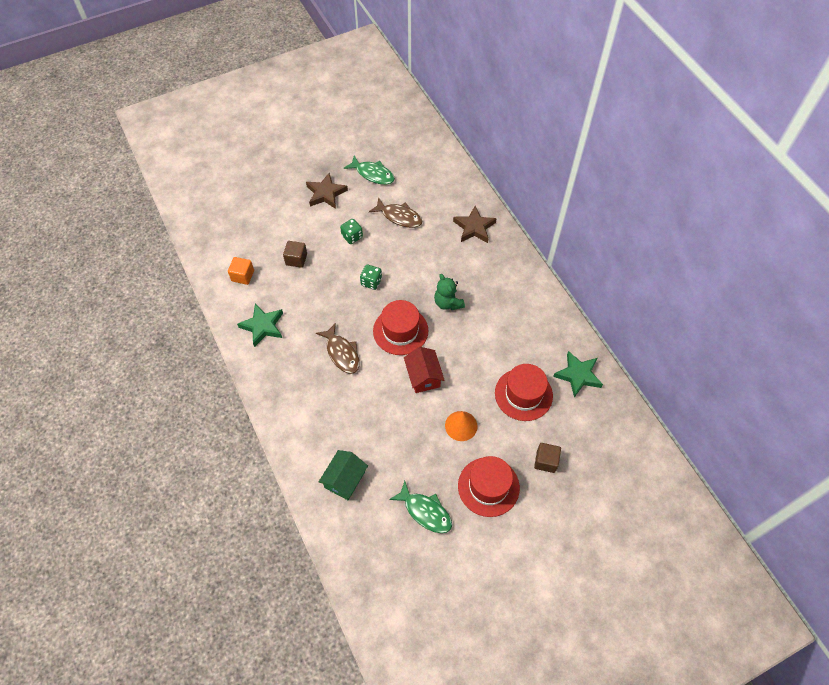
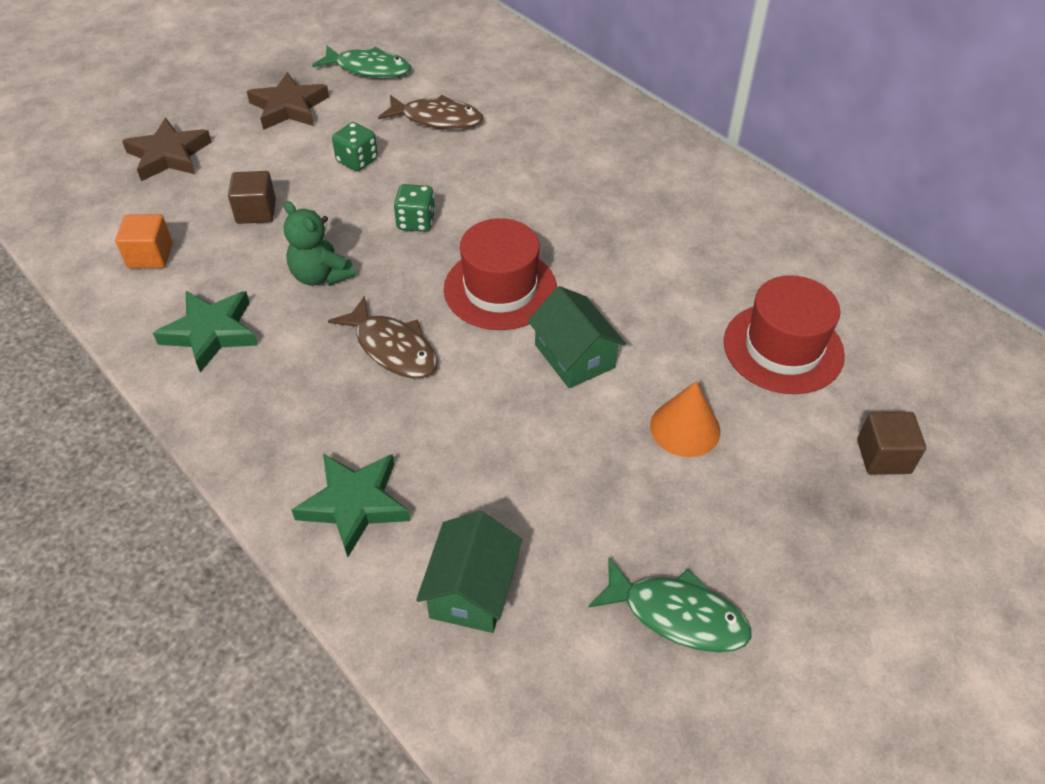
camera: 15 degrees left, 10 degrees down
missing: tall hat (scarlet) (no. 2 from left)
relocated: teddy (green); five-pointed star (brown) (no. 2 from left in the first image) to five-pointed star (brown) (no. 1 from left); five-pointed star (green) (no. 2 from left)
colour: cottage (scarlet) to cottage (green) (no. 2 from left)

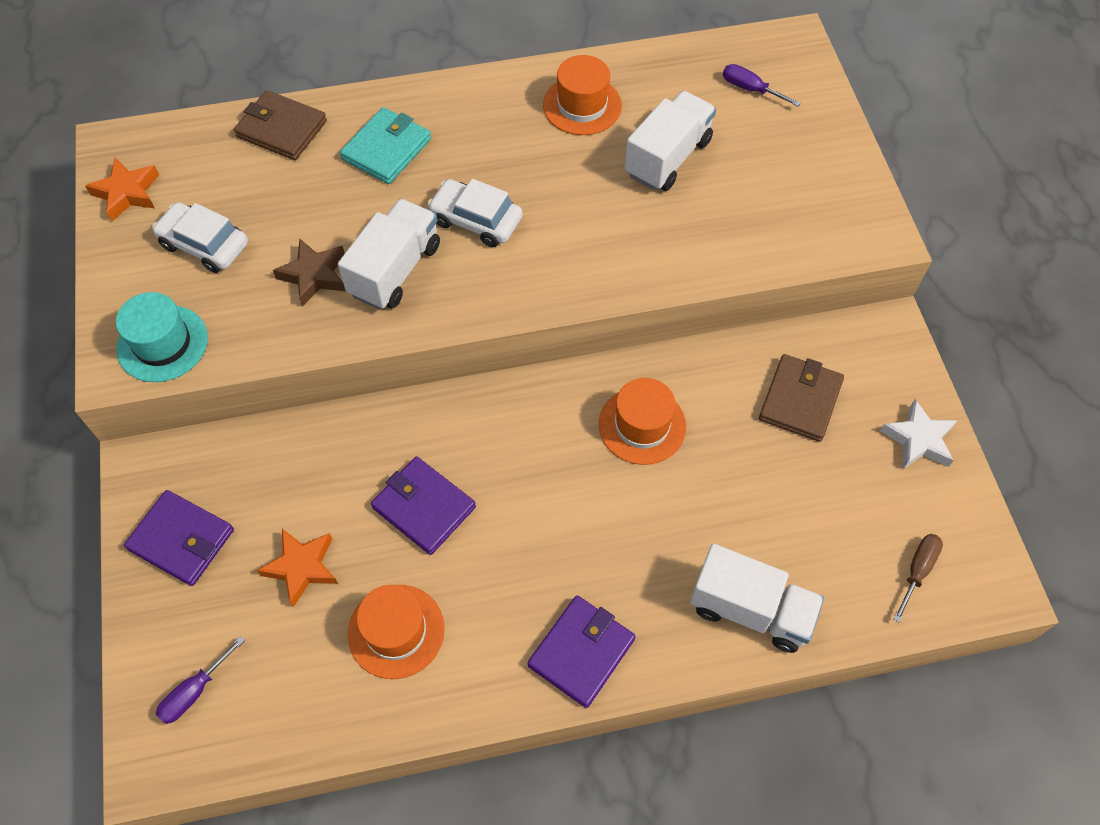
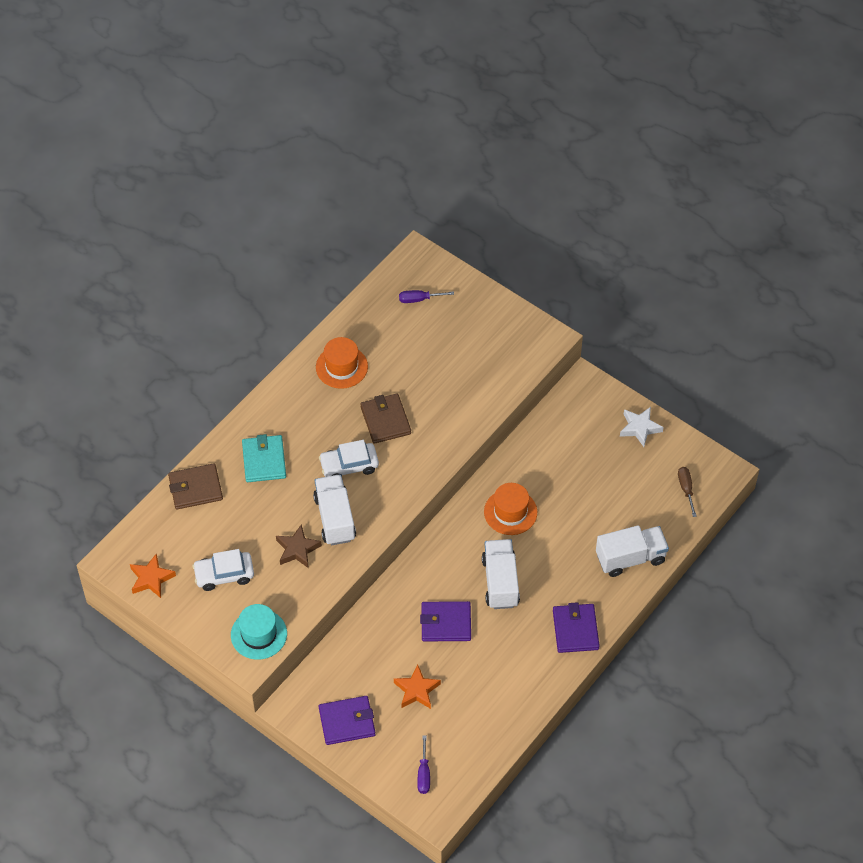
camera: 40 degrees left, 5 degrees down
missing: tall hat (orange-coloured) (no. 1 from left)
relocated: truck (white) (no. 2 from left); card wallet (brown) (no. 2 from left)

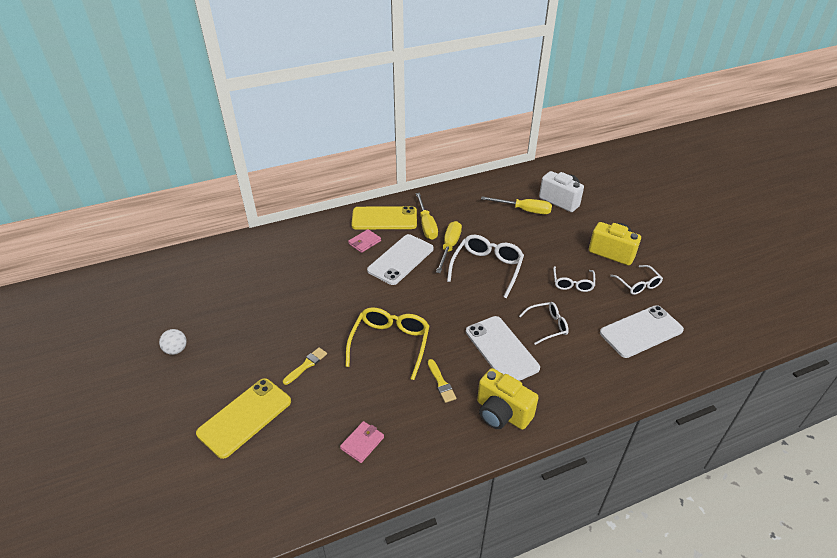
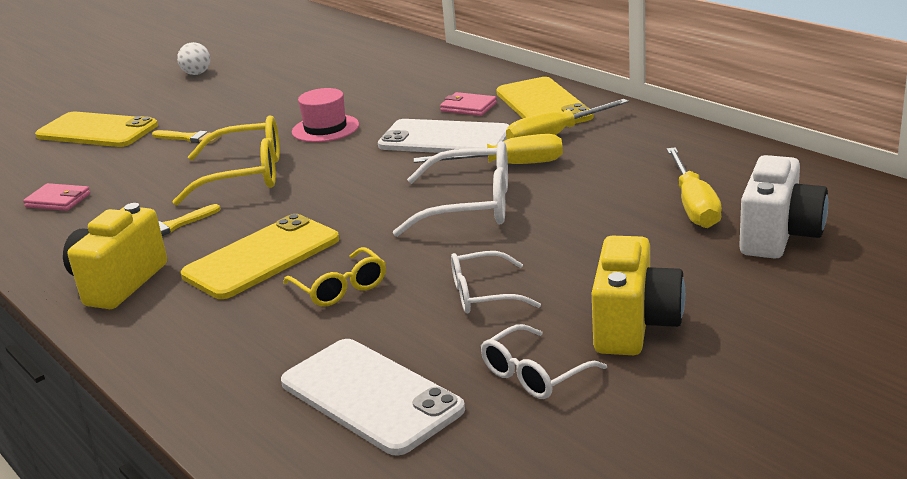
camera: 75 degrees right, 15 degrees down
appeared: tall hat (pink)
colour: smartphone (white) (no. 2 from left) to smartphone (golden) (no. 2 from left); spectacles (white) (no. 2 from left) to spectacles (golden) (no. 2 from left)

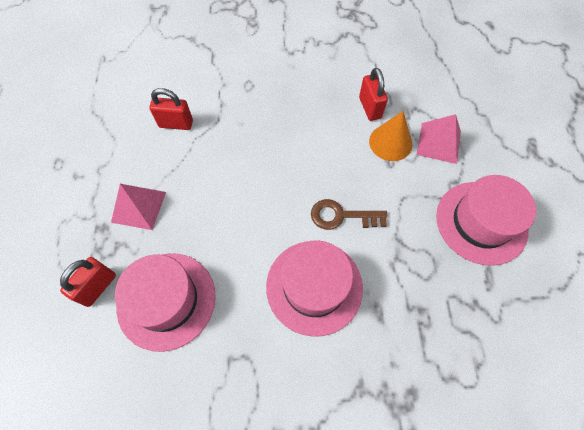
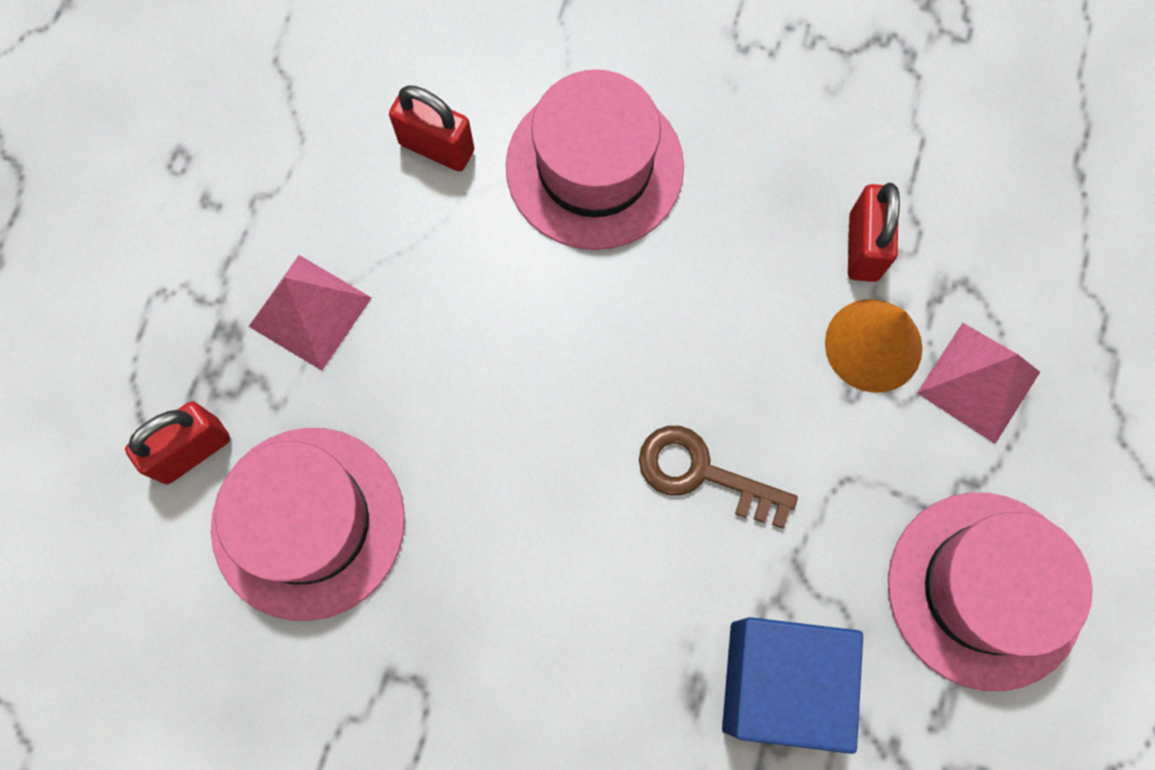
camera: 20 degrees right, 10 degrees up
appeared: cube (cobalt)
relocated: tall hat (pink) (no. 2 from left)

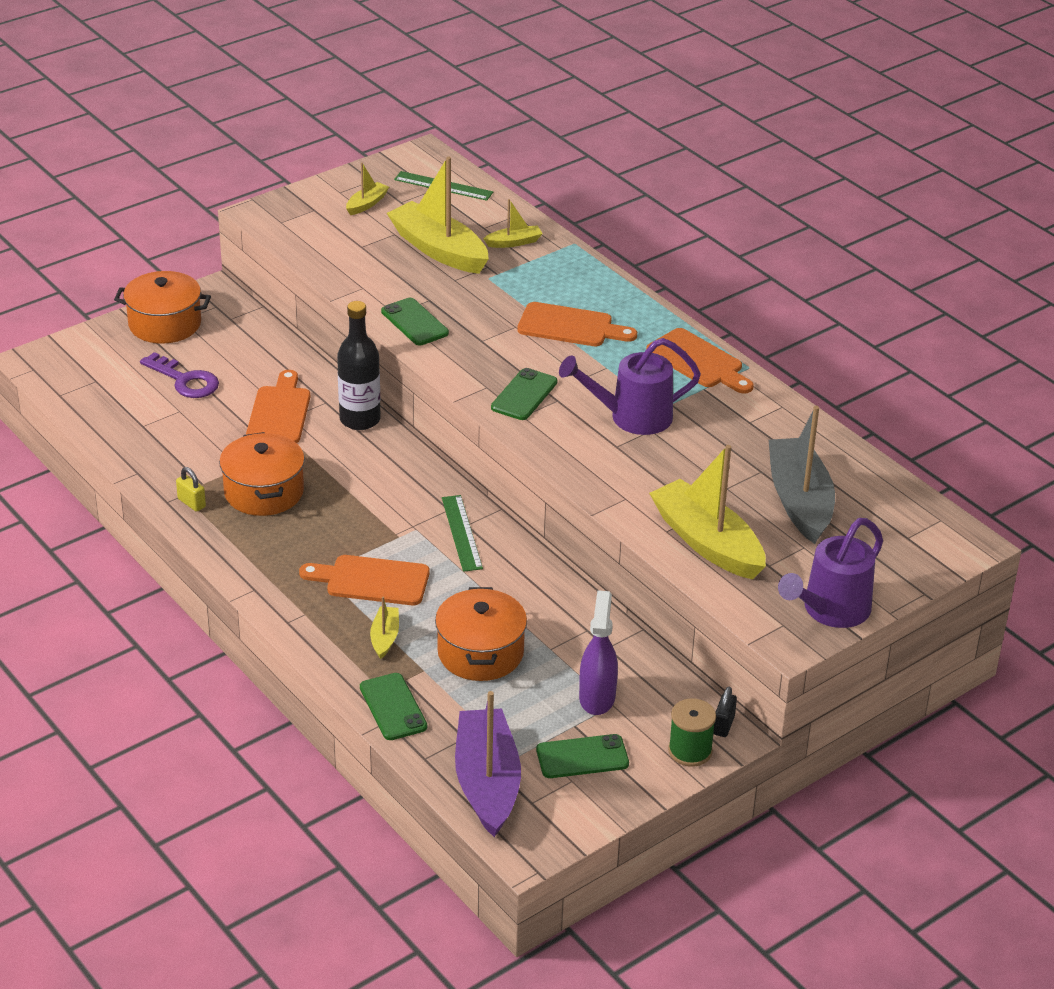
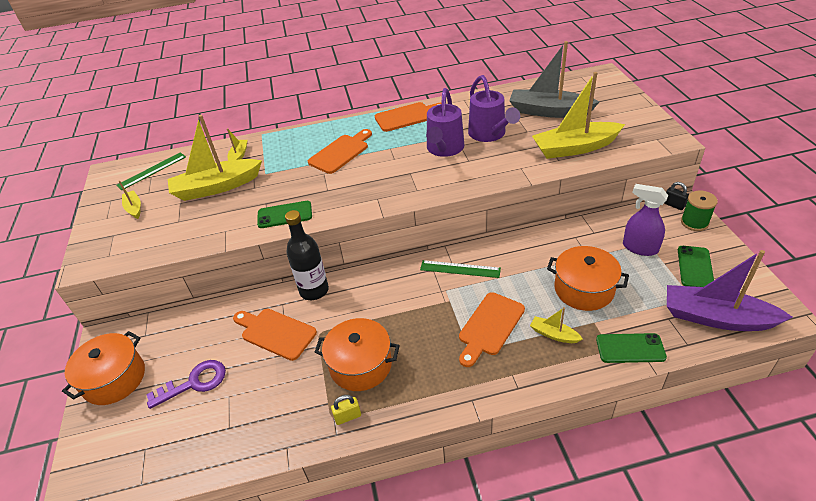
camera: 60 degrees left, 5 degrees up
missing: smartphone (green) (no. 3 from left)
relocated: watering can (purple) (no. 2 from left)

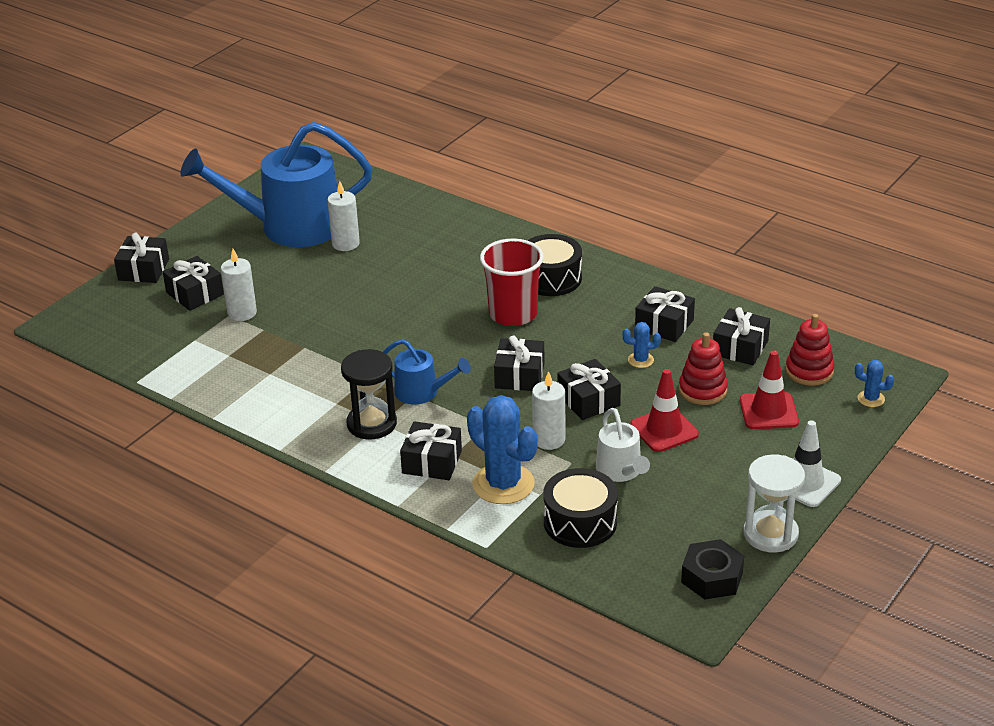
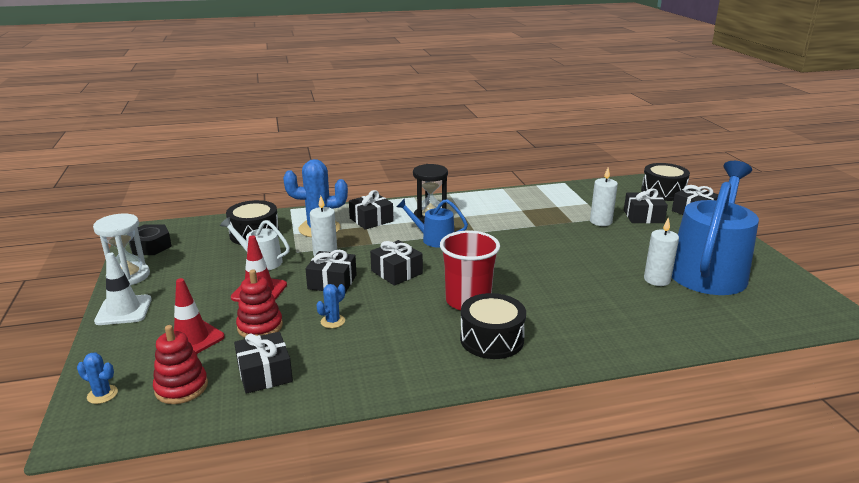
camera: 130 degrees right, 10 degrees down
missing: wrapped gift (ebony) (no. 6 from left)
appeared: snare drum (ebony) (no. 3 from left)
spun: watering can (cobalt) (no. 2 from left in the first image) 45 degrees clockwise; prickly plant (cobalt) (no. 3 from left in the first image) 45 degrees clockwise

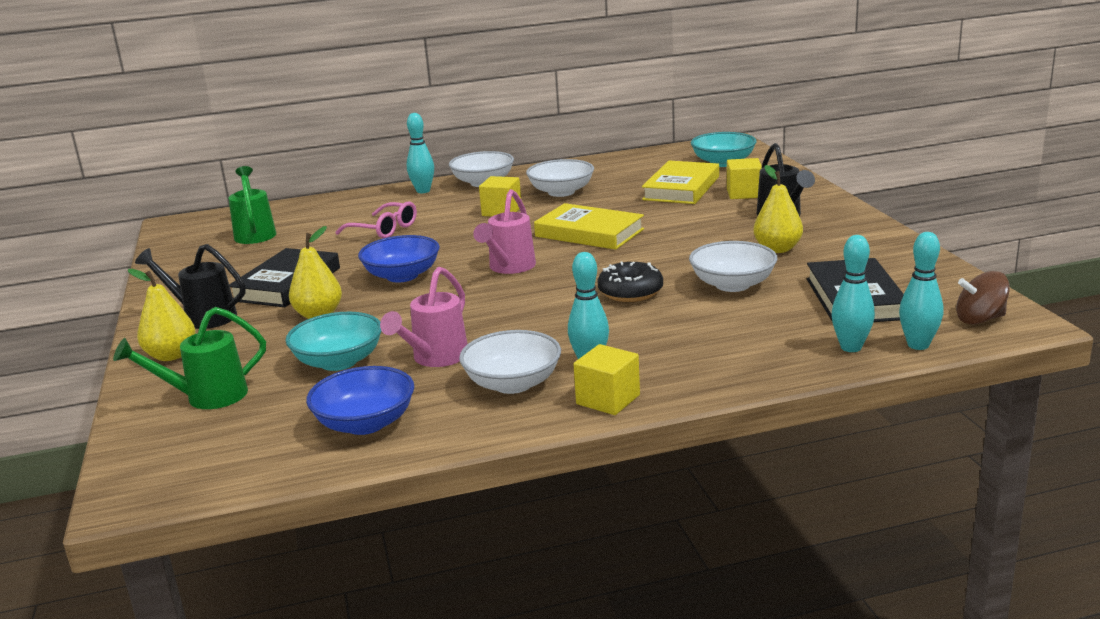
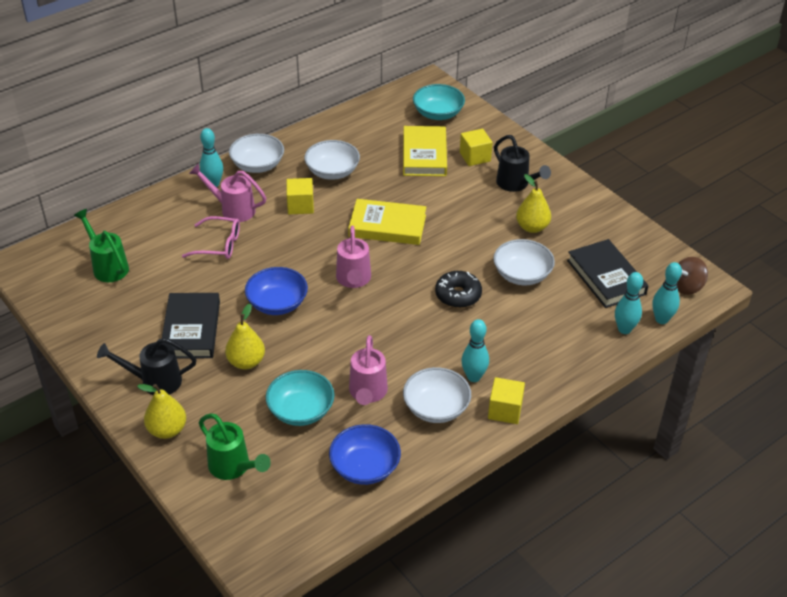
camera: 25 degrees left, 20 degrees up
appeared: watering can (pink) (no. 1 from left)
spun: watering can (green) (no. 1 from left in the first image) 90 degrees counterclockwise

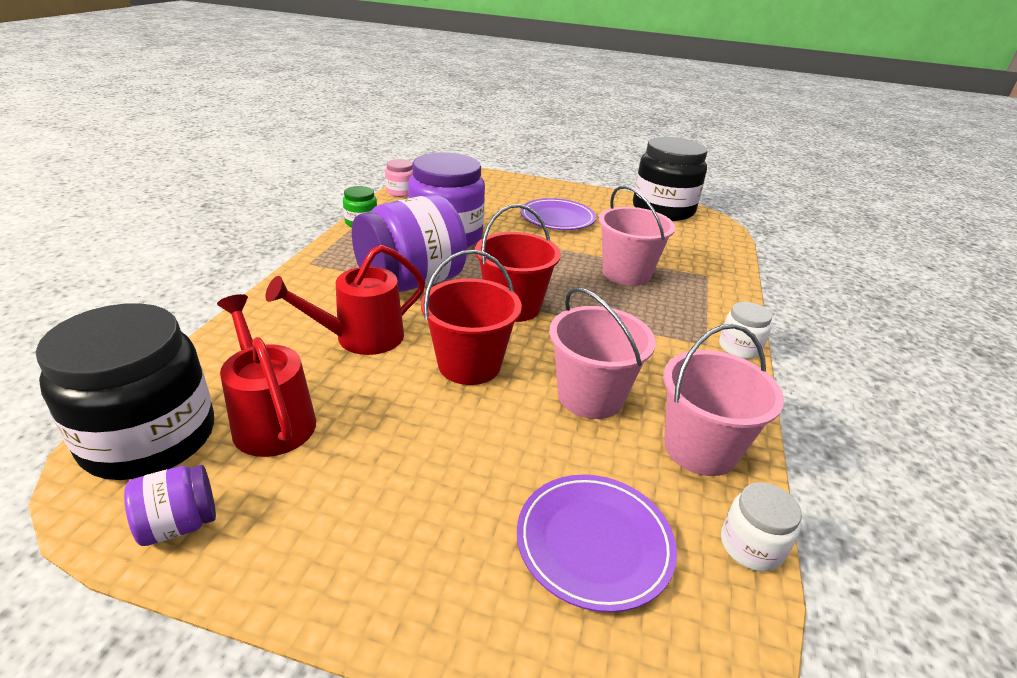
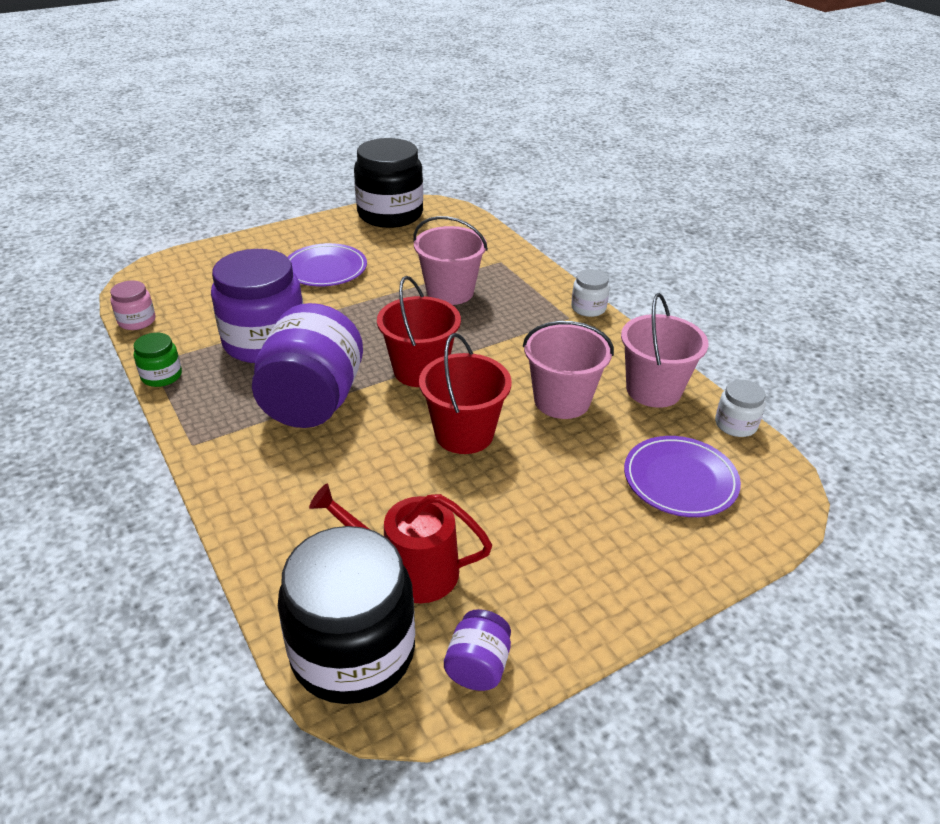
camera: 45 degrees left, 5 degrees up
missing: watering can (scarlet) (no. 2 from left)

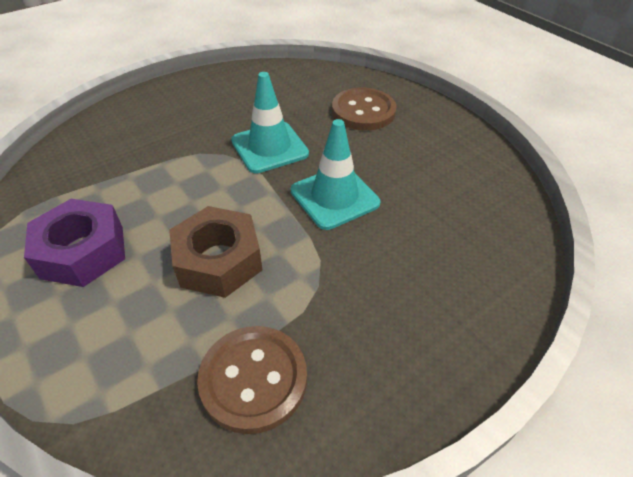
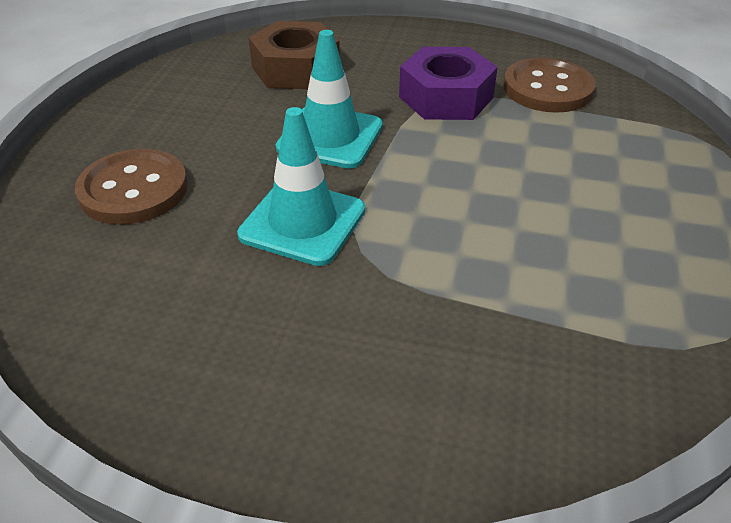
camera: 130 degrees left, 5 degrees down
relocated: hex nut (purple); hex nut (brown)

